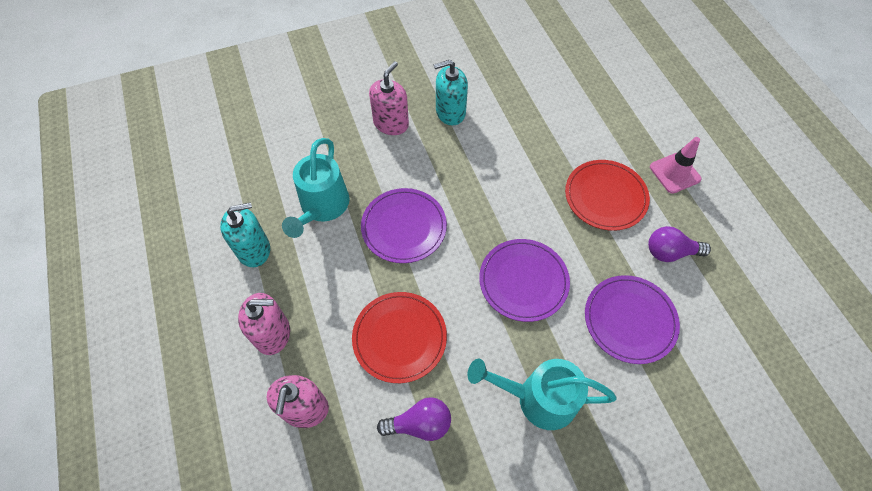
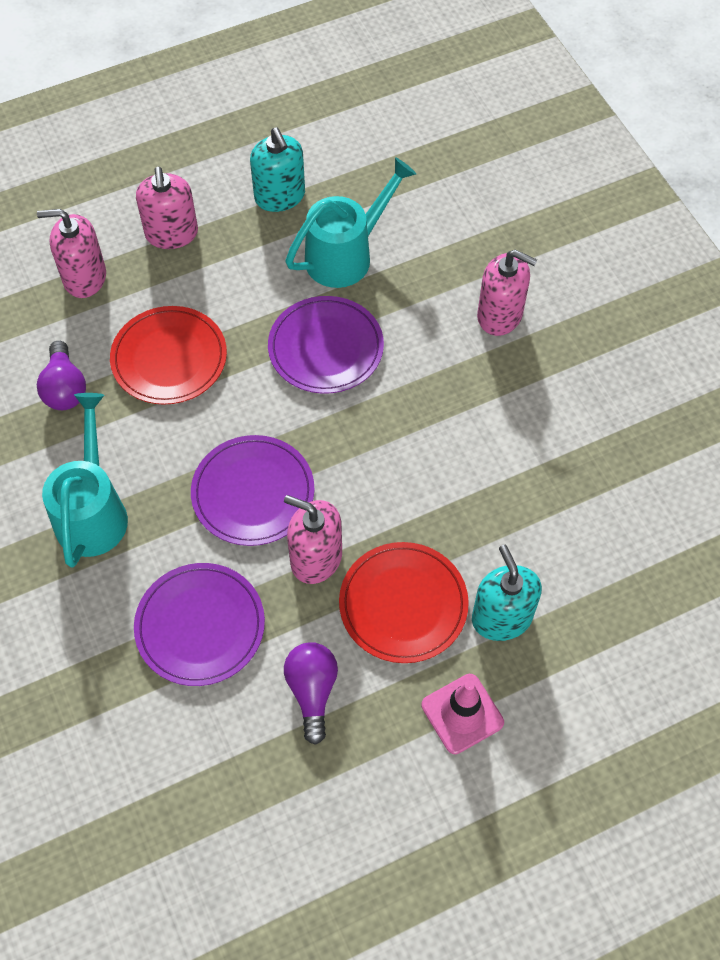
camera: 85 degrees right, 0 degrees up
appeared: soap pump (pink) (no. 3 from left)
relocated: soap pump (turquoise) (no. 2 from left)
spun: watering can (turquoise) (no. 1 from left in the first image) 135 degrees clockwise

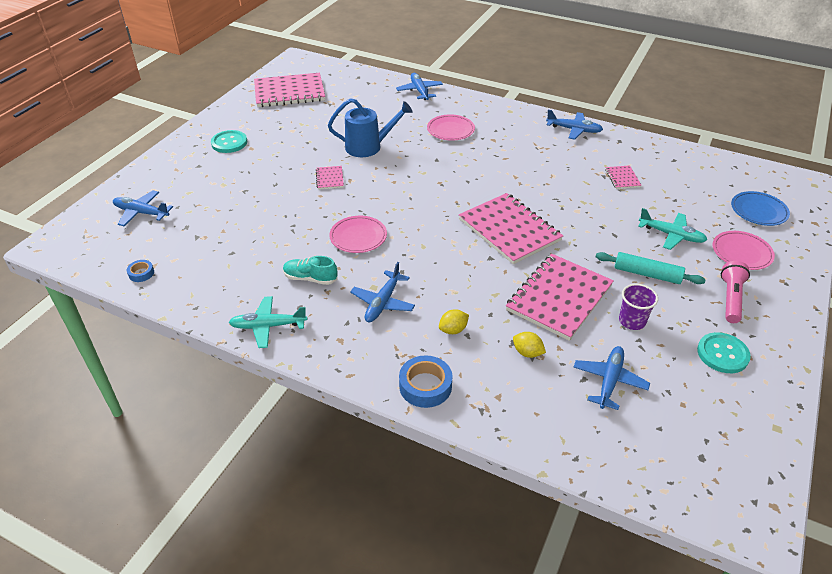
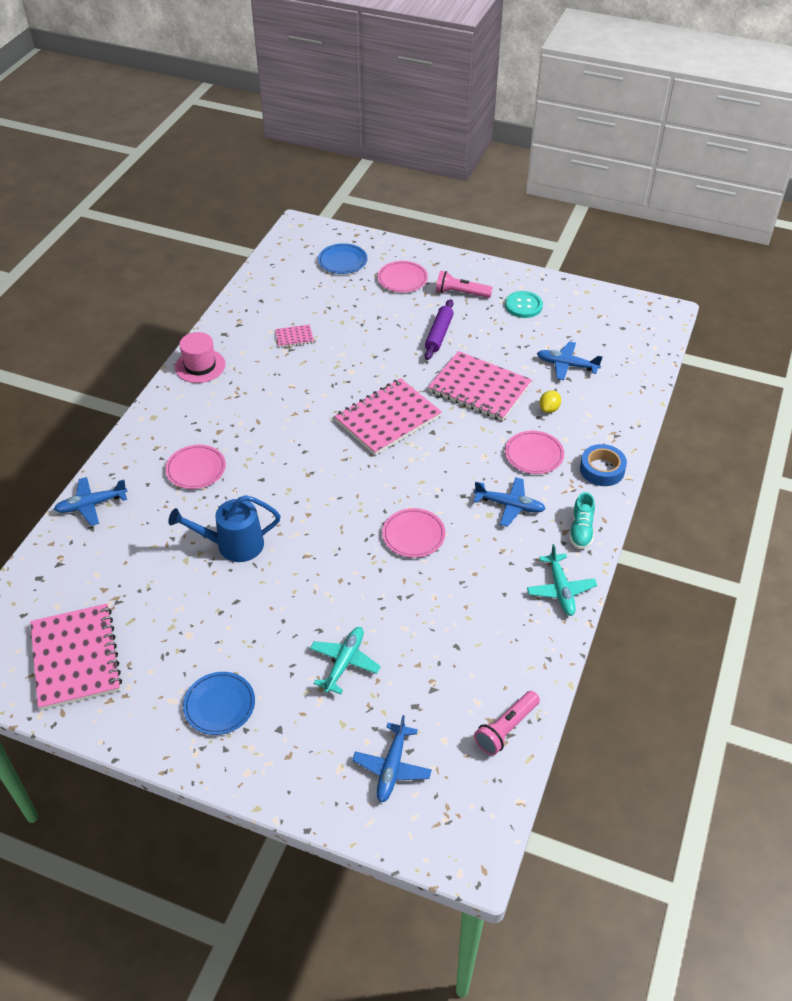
camera: 95 degrees left, 5 degrees up
missing: notebook (pink) (no. 2 from left); tumbler (purple)
relocated: shoe (turquoise); plane (turquoise) (no. 2 from left in the first image) to plane (turquoise) (no. 1 from left)
exchanged: sticky tape (cobalt) (no. 1 from left) to pocket torch (pink) (no. 2 from left); button (turquoise) (no. 1 from left) to flat dish (cobalt) (no. 1 from left); toy lemon (golden) (no. 1 from left) to flat dish (pink) (no. 4 from left); plane (cobalt) (no. 4 from left) to tall hat (pink)
colour: pastry roller (turquoise) to pastry roller (purple)
spun: watering can (cobalt) 90 degrees counterclockwise

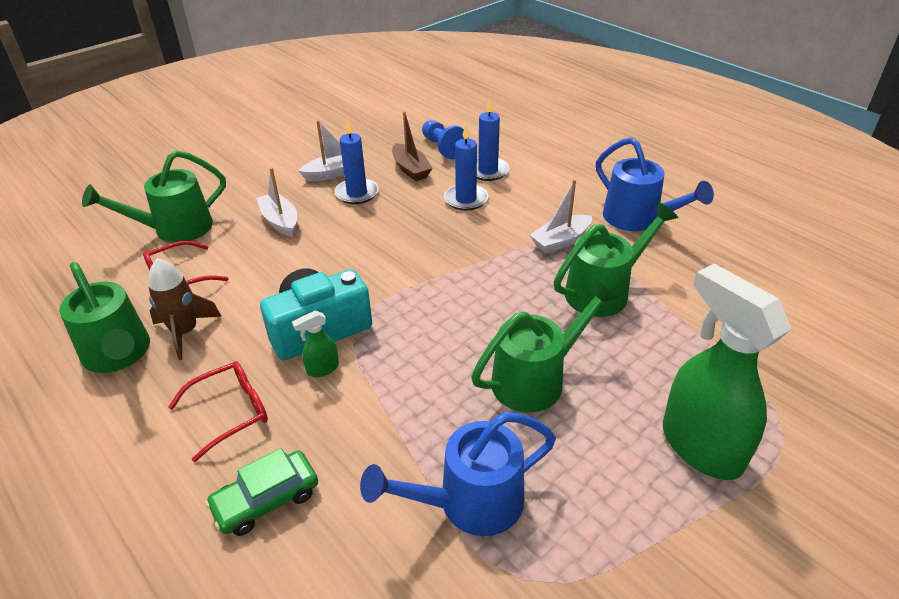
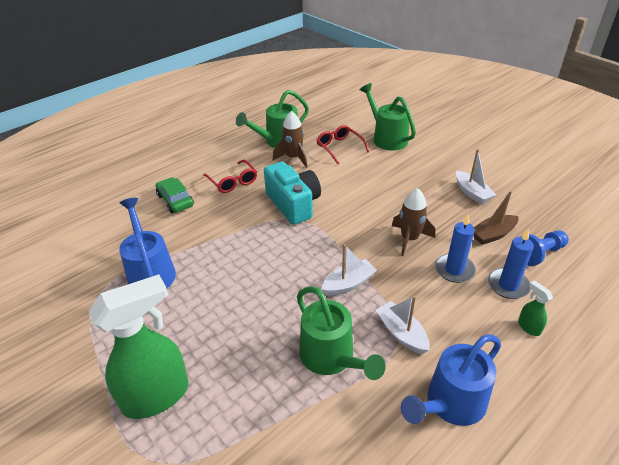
camera: 90 degrees right, 0 degrees up
missing: wax candle (cobalt) (no. 1 from left); watering can (green) (no. 3 from left)
appeared: toy rocket (brown) (no. 2 from left)
relocated: boat (white) (no. 1 from left); spray bottle (green) (no. 1 from left in the first image) to spray bottle (green) (no. 2 from left)

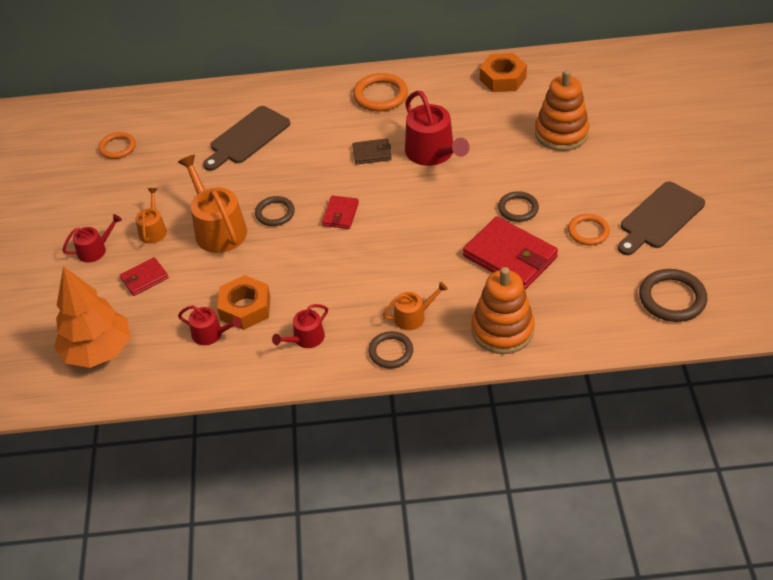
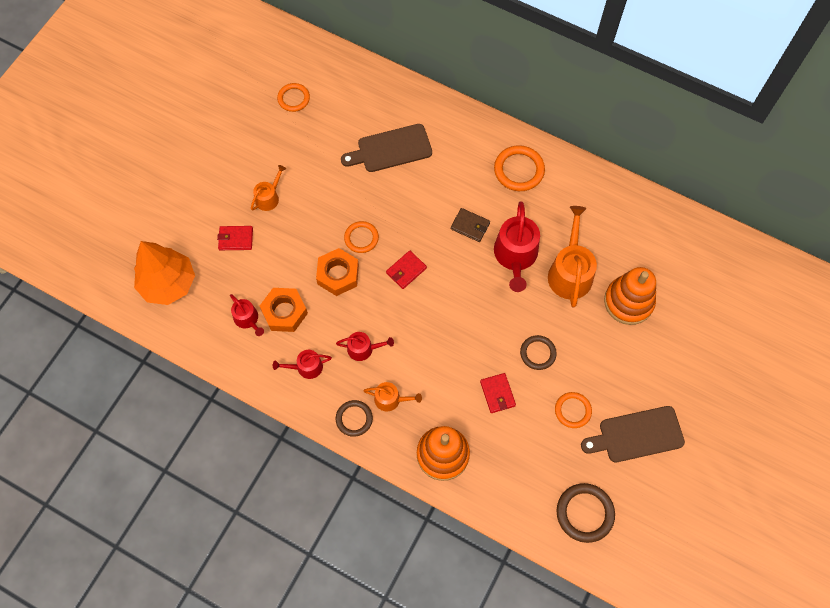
camera: 30 degrees right, 20 degrees up
relocated: watering can (scarlet) (no. 1 from left in the first image) to watering can (scarlet) (no. 3 from left); watering can (orange-coloured) (no. 2 from left in the first image) to watering can (orange-coloured) (no. 3 from left); hex nut (orange-coloured) (no. 2 from left)
colour: torus (brown) (no. 1 from left) to torus (orange-coloured) (no. 2 from left)
size: card wallet (scarlet) (no. 3 from left) x0.52

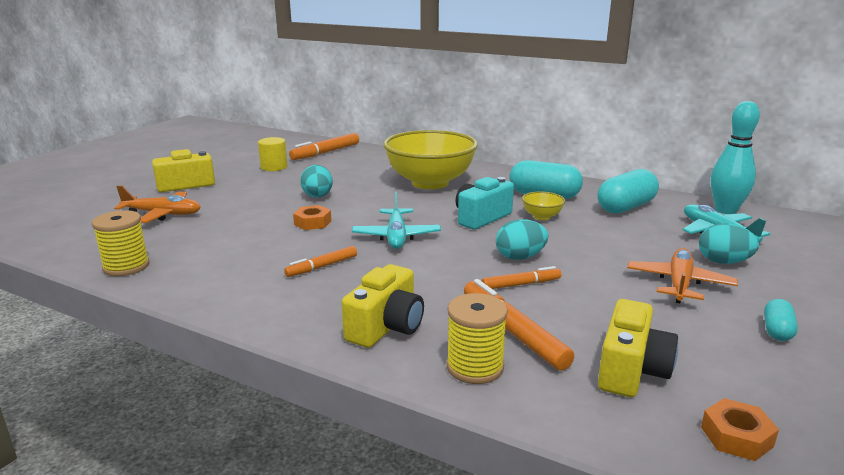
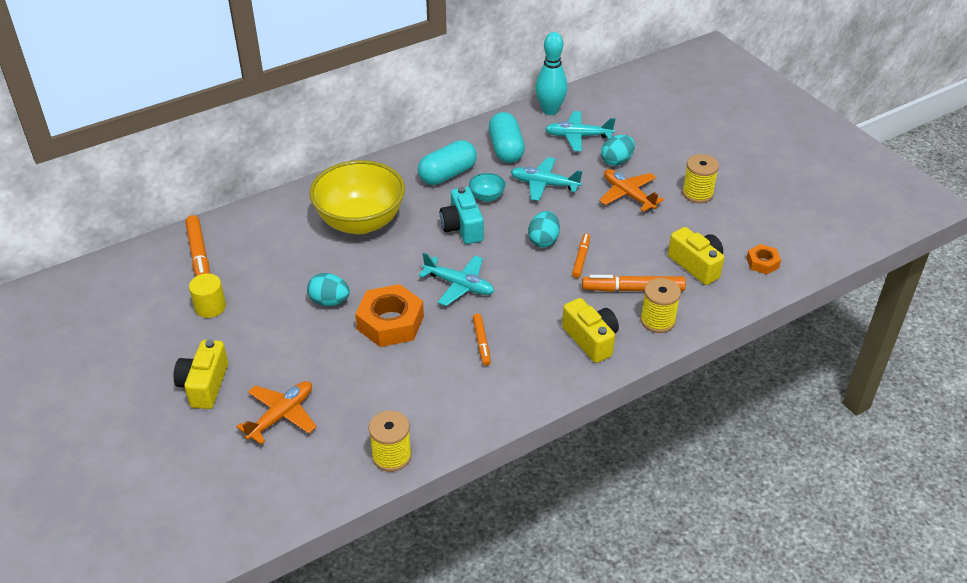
camera: 60 degrees left, 20 degrees up
appeared: plane (turquoise) (no. 2 from left)
exchanged: pill shape (turquoise) (no. 3 from left) to reel of thread (golden) (no. 3 from left)
colour: deep dish (golden) (no. 2 from left) to deep dish (turquoise)
size: hex nut (orange-coloured) (no. 1 from left) x1.93

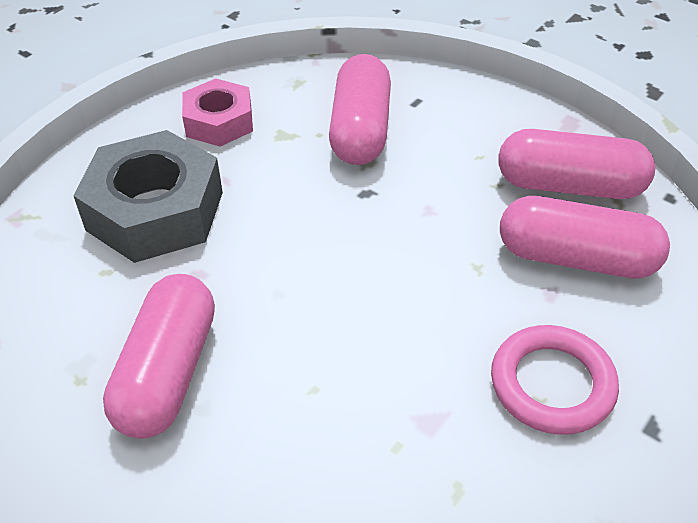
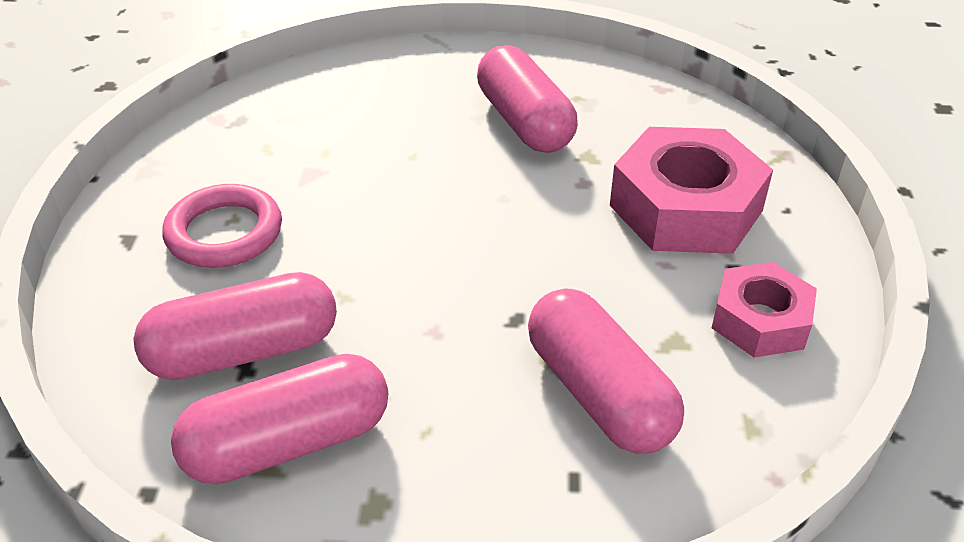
camera: 145 degrees right, 5 degrees down
colour: hex nut (ash-grey) to hex nut (pink) (no. 1 from left)

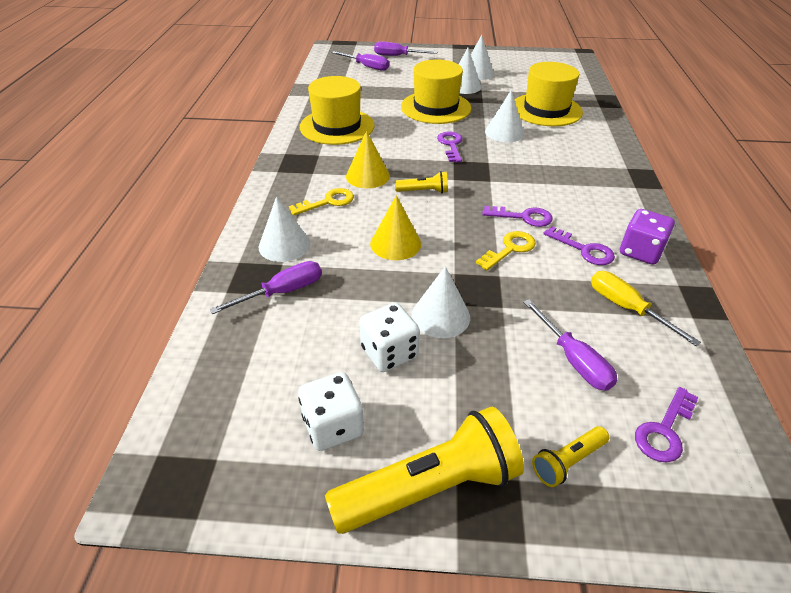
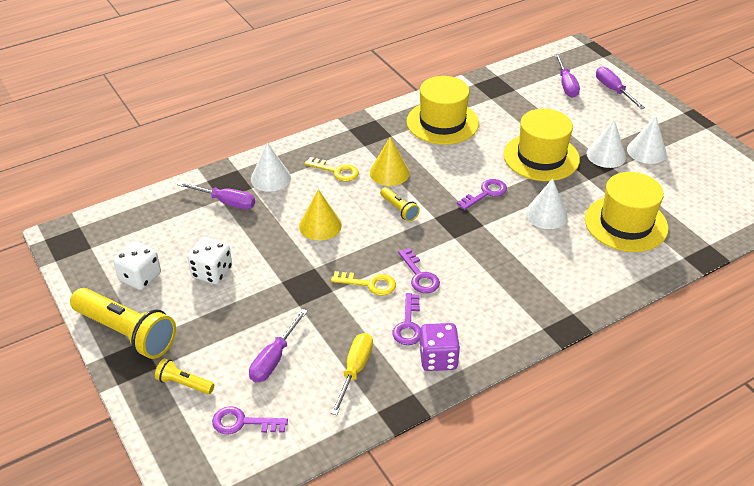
camera: 55 degrees right, 0 degrees up
missing: cone (white) (no. 2 from left)

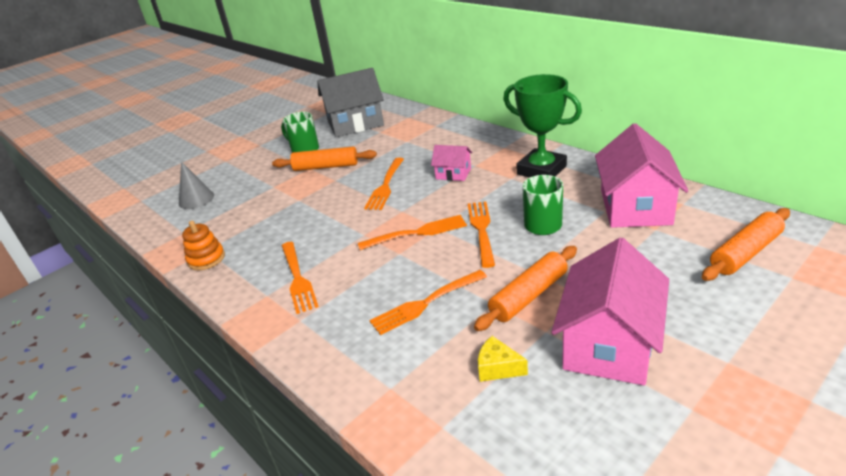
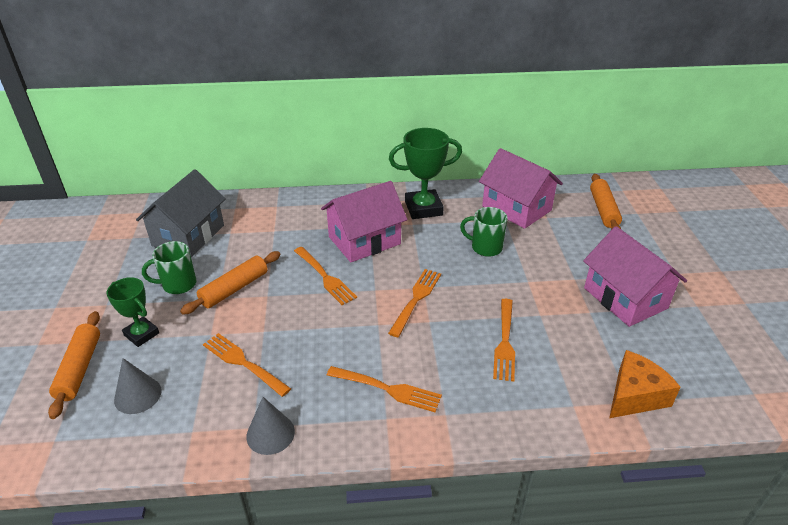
camera: 55 degrees left, 5 degrees up
missing: cheese wedge (golden)
appeared: award cup (green) (no. 1 from left); cheese wedge (orange-coloured)
relocated: fork (orange-coloured) (no. 5 from left in the first image) to fork (orange-coloured) (no. 1 from left); pastry roller (orange-coloured) (no. 2 from left in the first image) to pastry roller (orange-coloured) (no. 1 from left)
exchanged: stacking rings (orange-coloured) to cone (ash-grey) (no. 2 from left)
size: cottage (pink) (no. 1 from left) x2.00

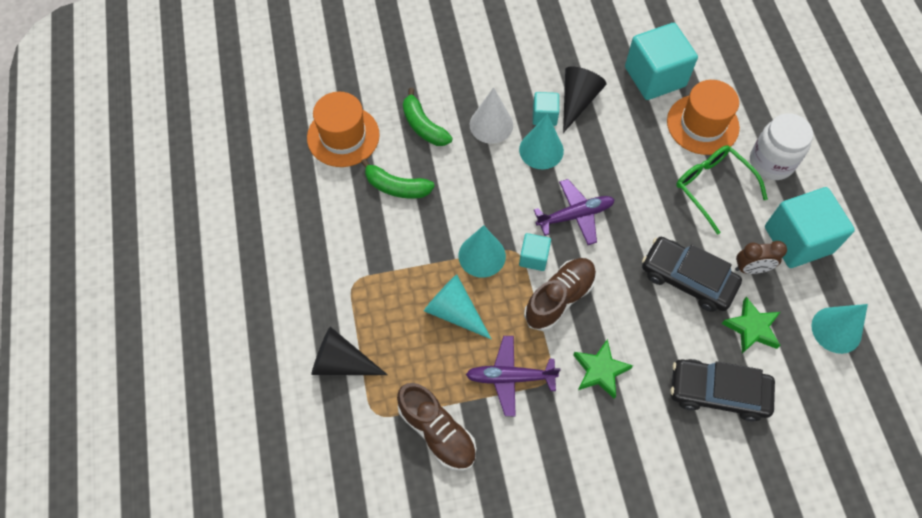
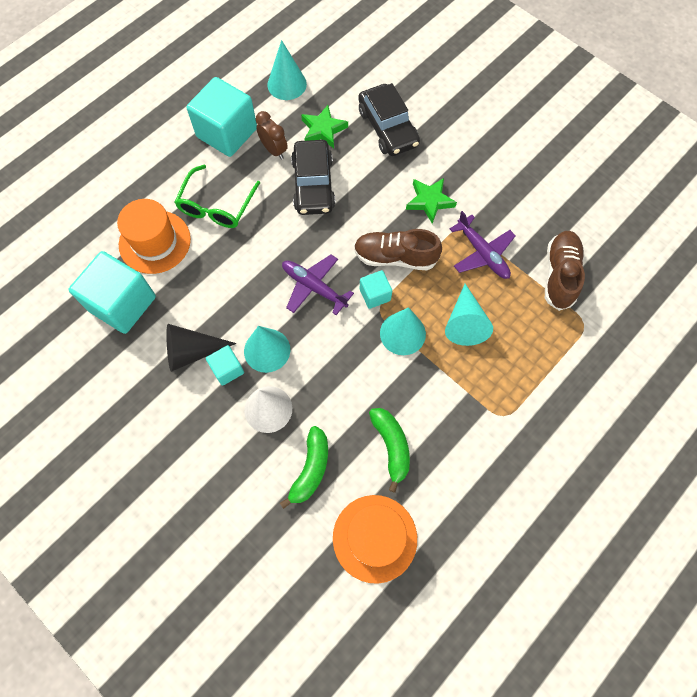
camera: 125 degrees left, 5 degrees up
missing: cone (ebony) (no. 1 from left); preserve jar (white)

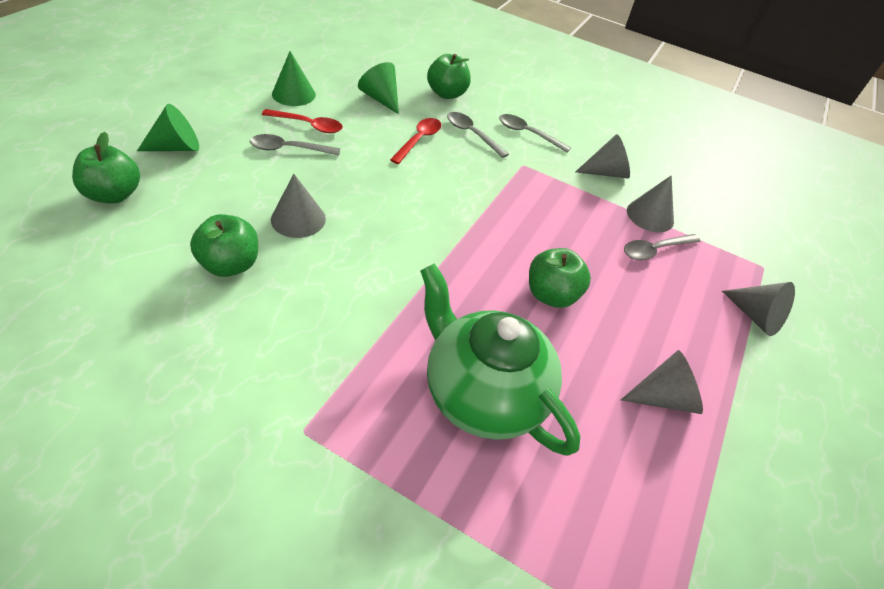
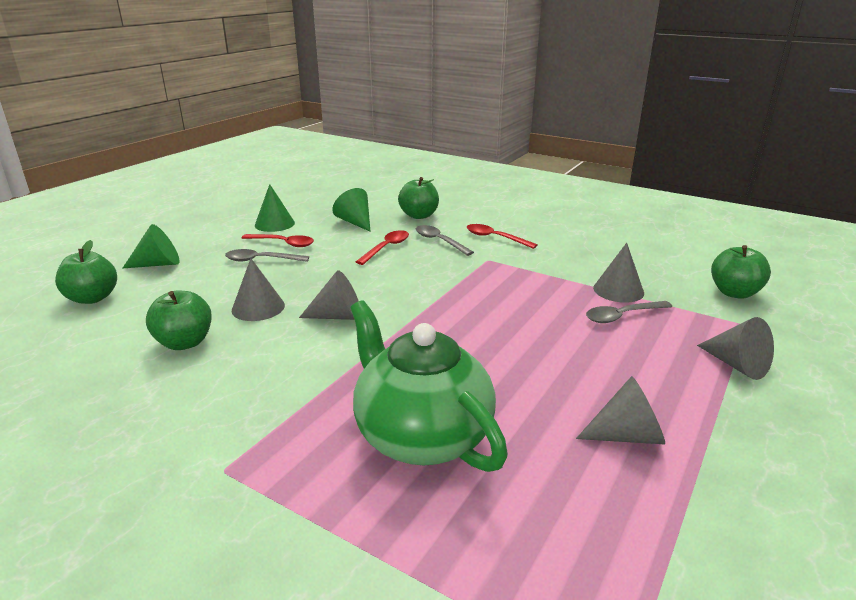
camera: 10 degrees right, 20 degrees down
relocated: toy apple (green) (no. 4 from left); cone (ash-grey) (no. 2 from left)
colour: spoon (ash-grey) (no. 3 from left) to spoon (scarlet) (no. 3 from left)

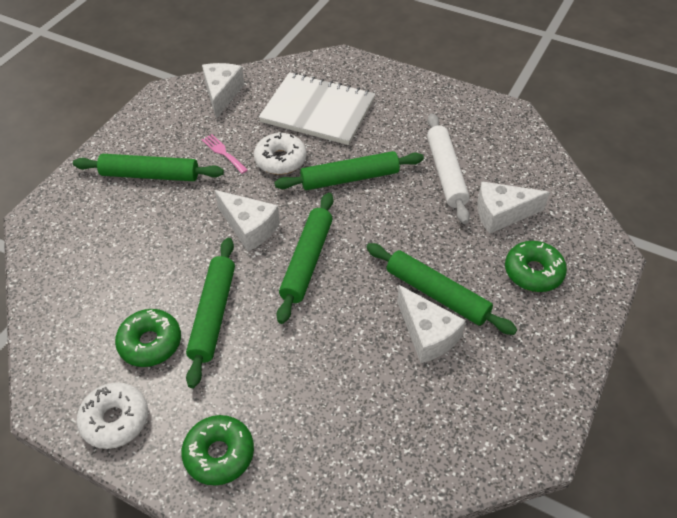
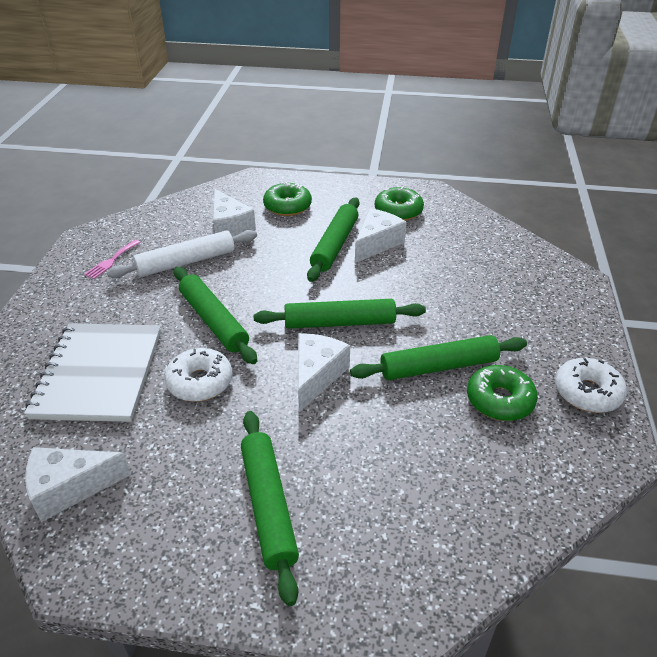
camera: 110 degrees left, 10 degrees down
relocated: glazed donut (green) (no. 2 from left); fork (pink)

